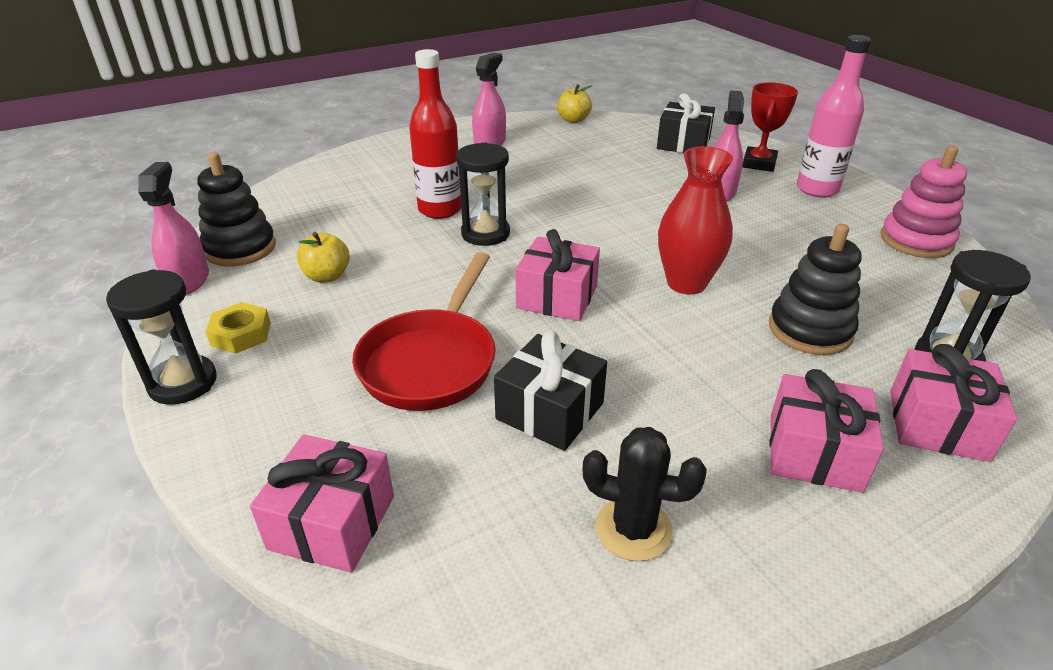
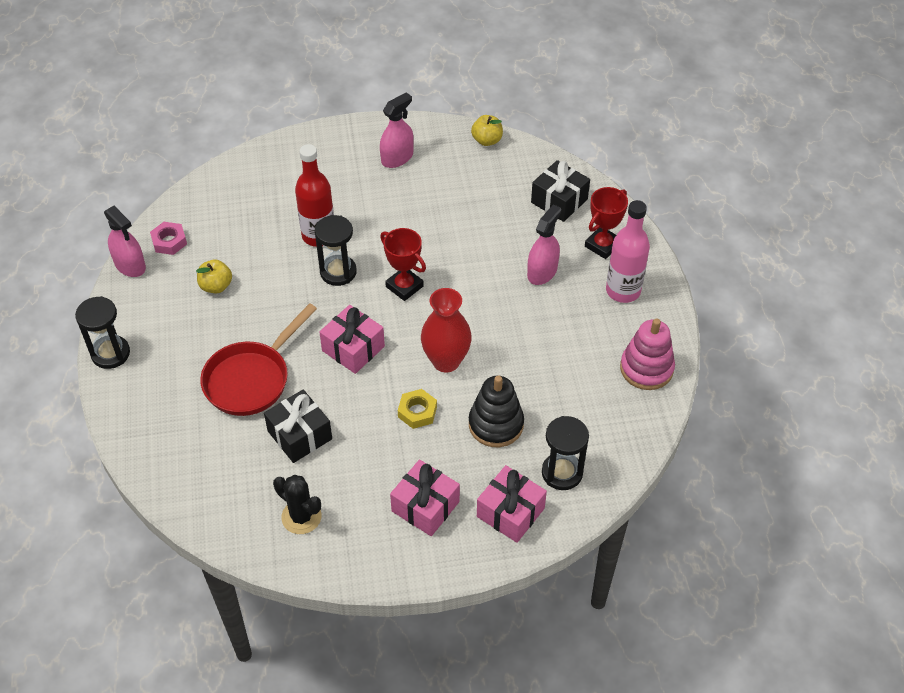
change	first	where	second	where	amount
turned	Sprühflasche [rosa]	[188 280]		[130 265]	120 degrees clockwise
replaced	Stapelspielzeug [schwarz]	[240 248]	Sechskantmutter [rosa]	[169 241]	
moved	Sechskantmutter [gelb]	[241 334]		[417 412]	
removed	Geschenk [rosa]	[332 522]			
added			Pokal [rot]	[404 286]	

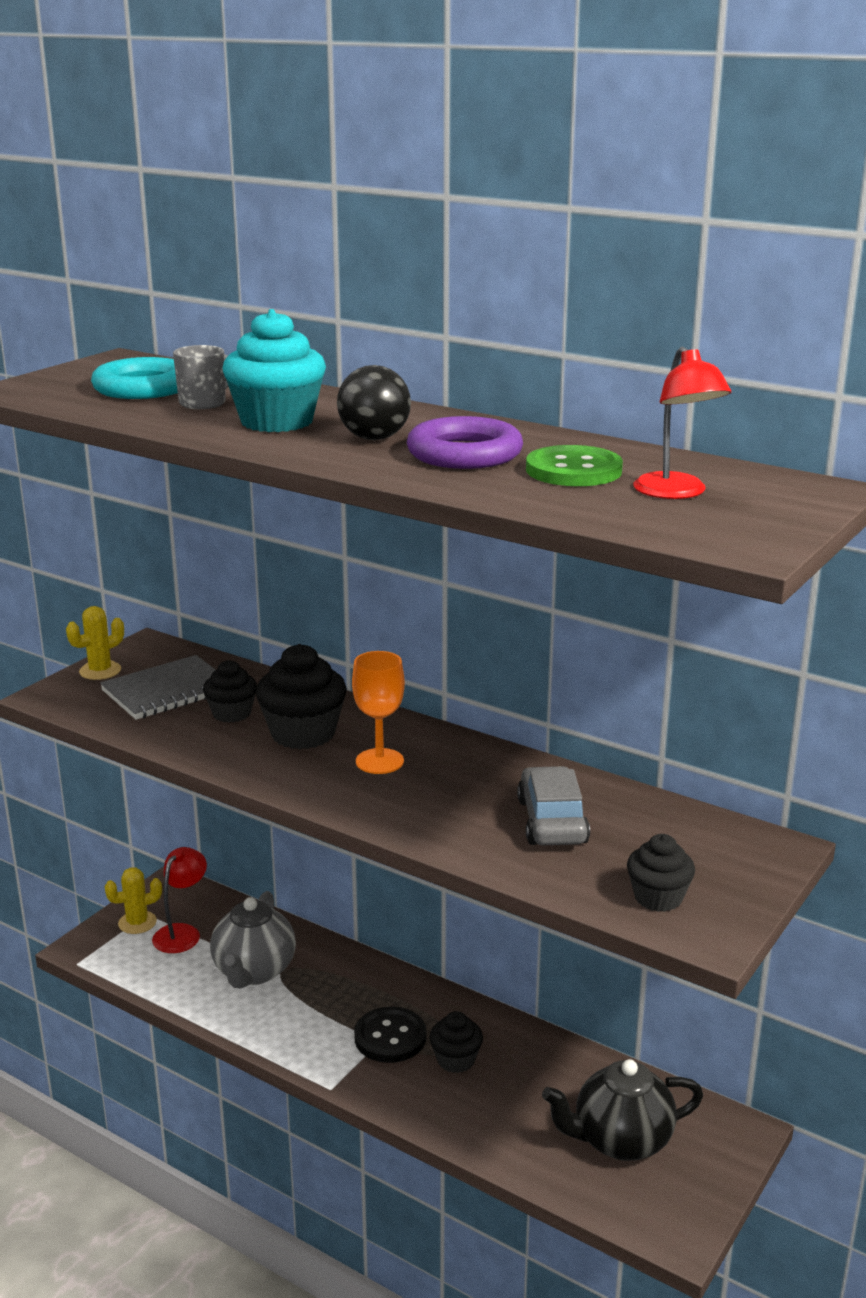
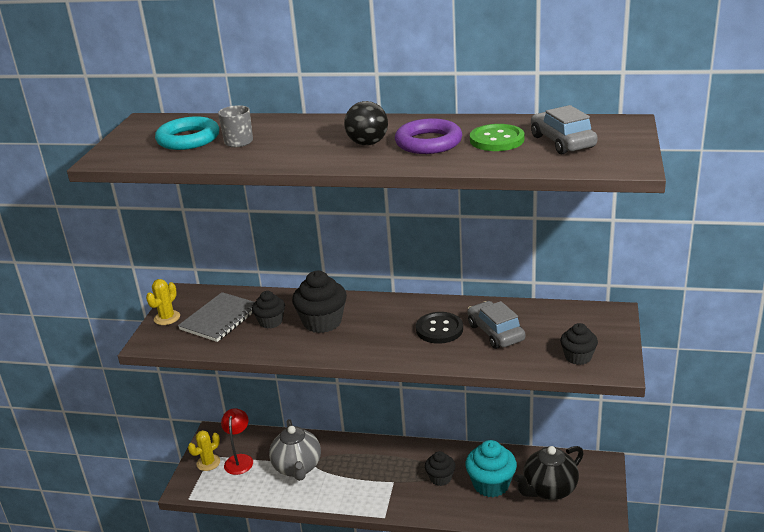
change	first	where	second	where	amount
moved	Muffin [türkis]	[277 422]		[491 484]	
removed	Kelch [orange]	[379 761]			
moved	Knopf [schwarz]	[390 1037]		[439 329]	
replaced	Lampe [rot]	[676 493]	Auto [grau]	[562 142]	

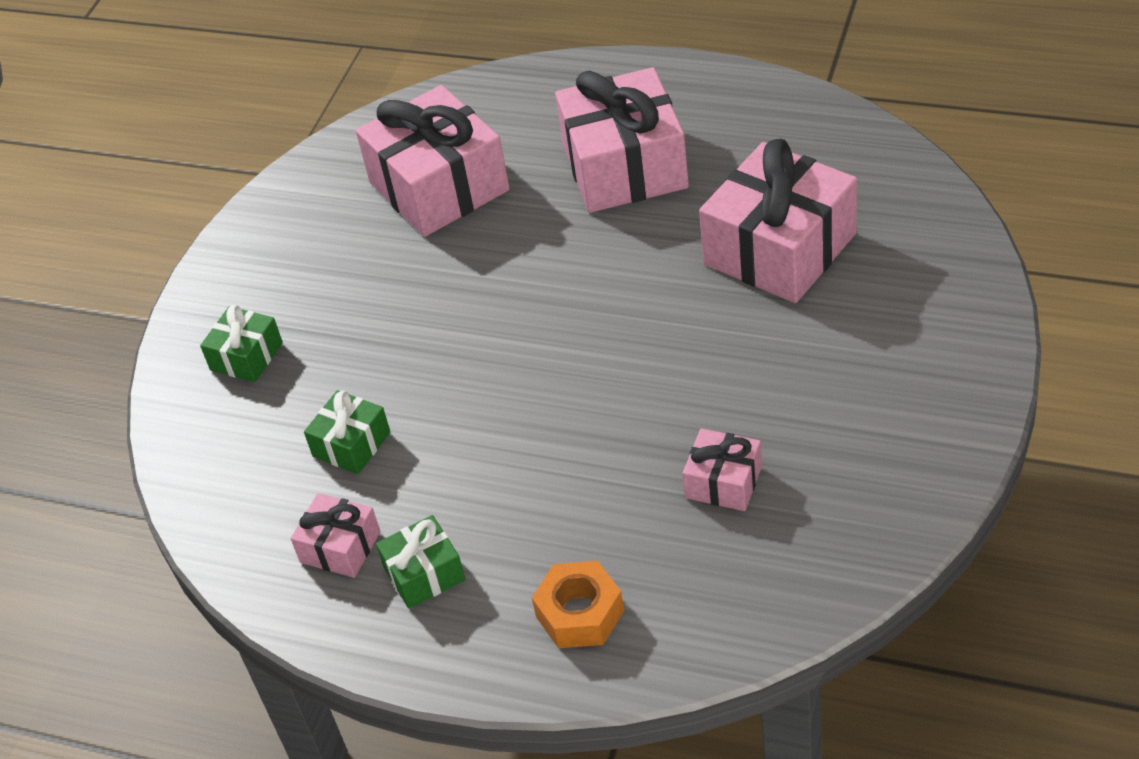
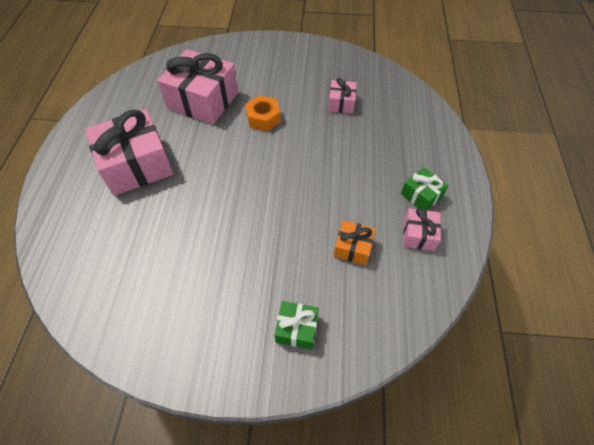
change	first	where	second	where	amount
recoloured	Geschenk [grün]	[351 444]	Geschenk [orange]	[353 248]	
removed	Geschenk [rosa]	[439 186]			
moved	Sechskantmutter [orange]	[580 614]		[263 118]	

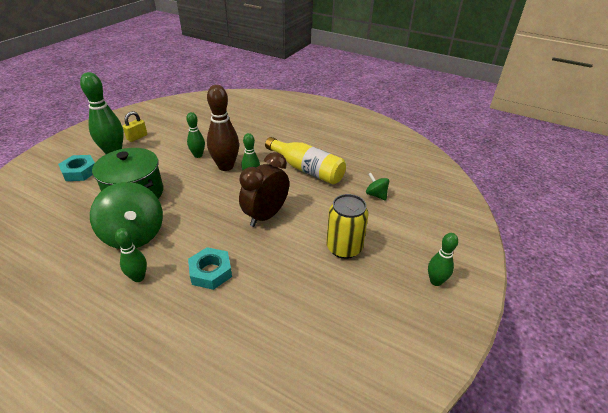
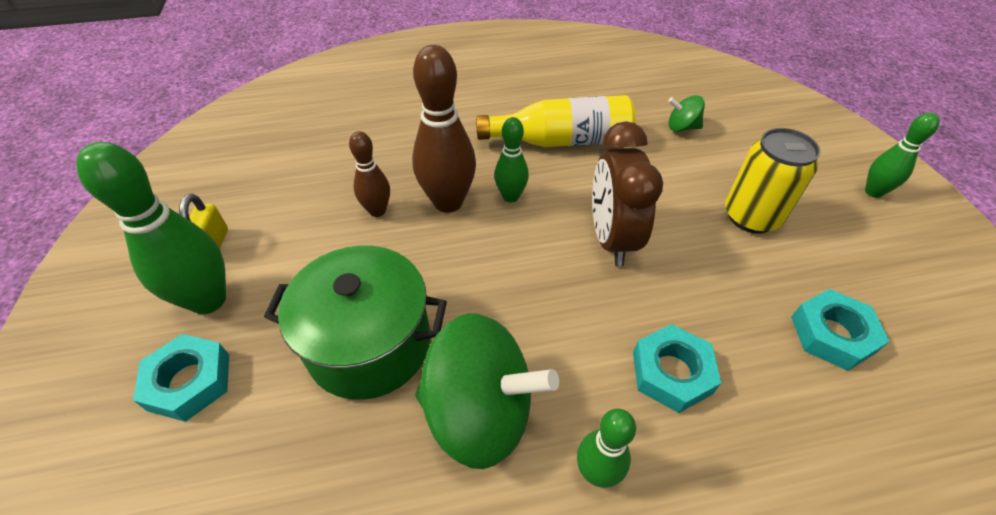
change	first	where	second	where	amount
recoloured	Bowlingkegel [grün]	[198 155]	Bowlingkegel [braun]	[377 211]	
added			Sechskantmutter [türkis]	[832 334]	

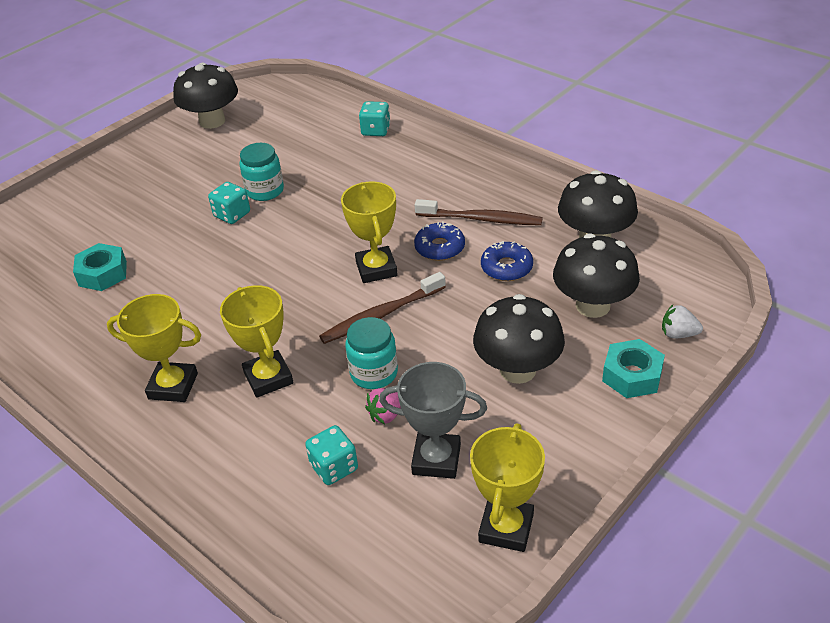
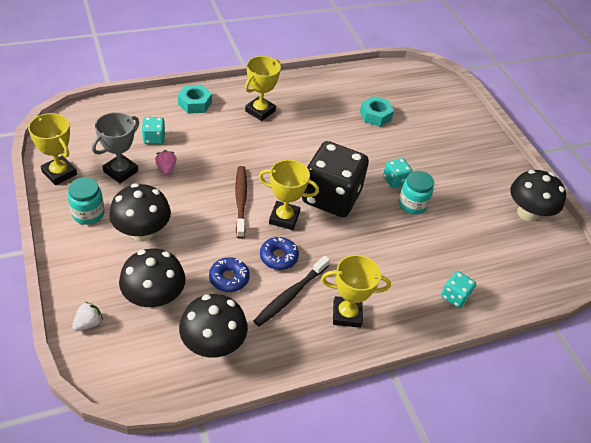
change	first	where	second	where	amount
moved	Pokal [gelb]	[268 378]		[347 314]	
moved	Einmachglas [türkis]	[374 373]		[88 214]	
recoloured	Zahnbürste [braun]	[481 219]	Zahnbürste [schwarz]	[290 295]	
moved	Sechskantmutter [türkis]	[632 375]		[195 103]	
added			Spielwürfel [schwarz]	[331 197]	

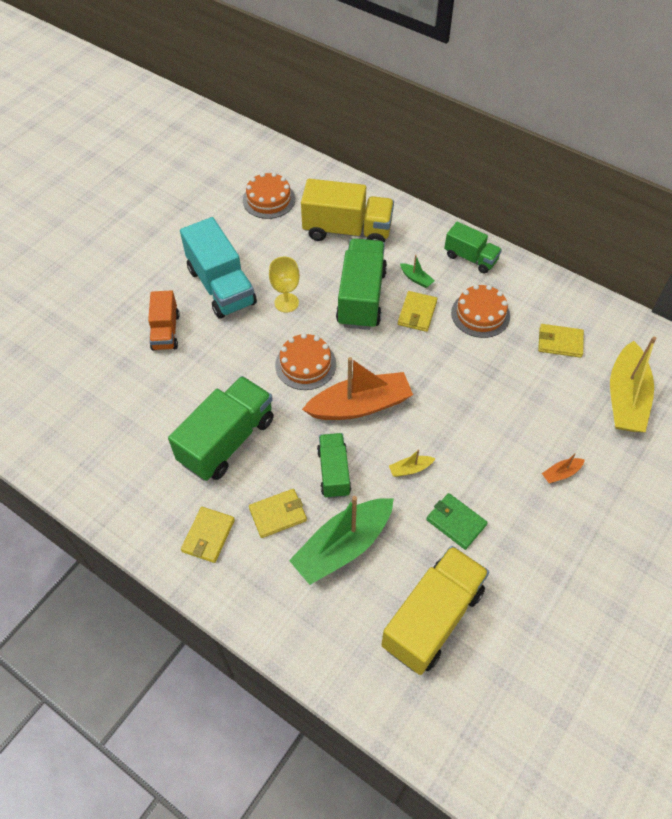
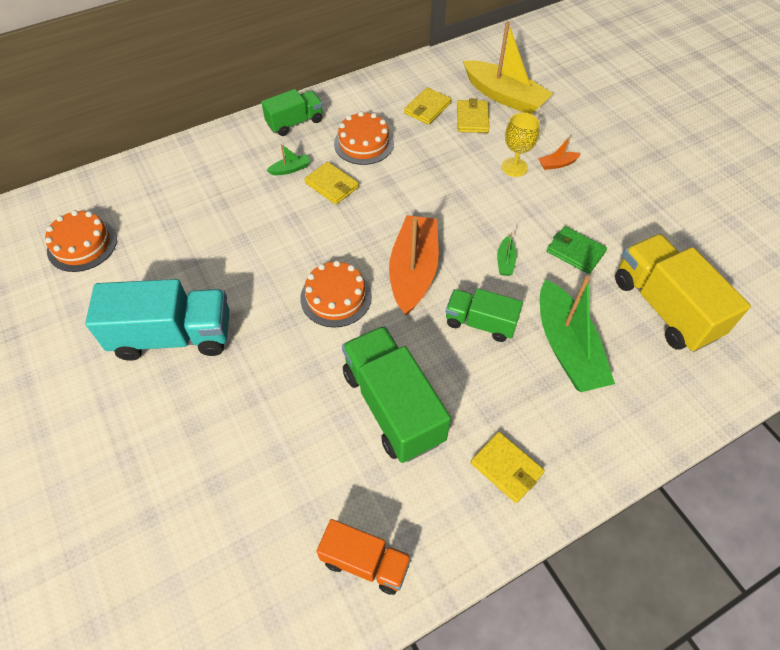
change	first	where	second	where	amount
moved	Lastwagen [orange]	[166 331]		[365 562]	
moved	Geldbörse [gelb]	[278 514]		[472 118]	
moved	Kelch [gelb]	[286 303]		[514 167]	
removed	Lastwagen [gelb]	[347 231]			
removed	Lastwagen [grün]	[361 298]			
recoloured	Boot [gelb]	[410 469]	Boot [grün]	[505 261]	
turned	Geldbörse [grün]	[456 522]		[575 252]	60 degrees clockwise
turned	Boot [orange]	[561 473]		[557 164]	75 degrees clockwise

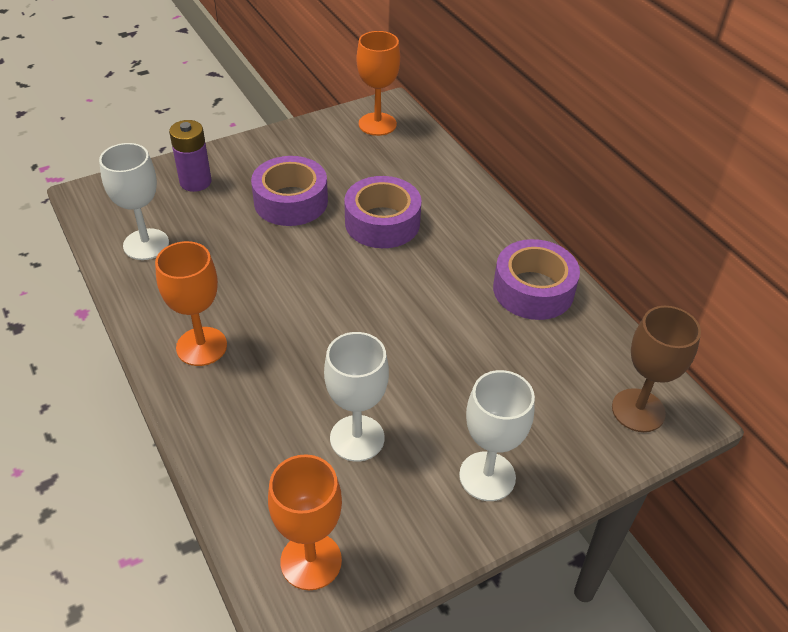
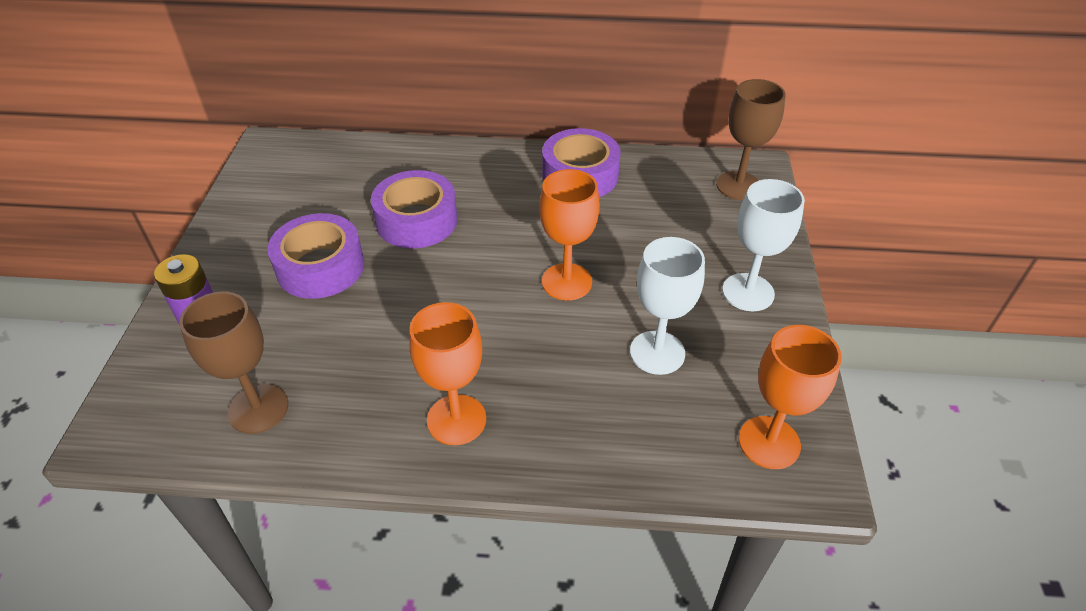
change	first	where	second	where	amount
recoloured	Kelch [weiß]	[146 244]	Kelch [braun]	[258 409]	
moved	Kelch [orange]	[377 124]		[566 282]	

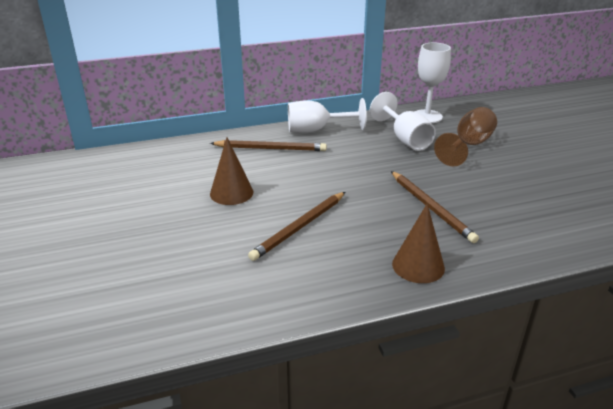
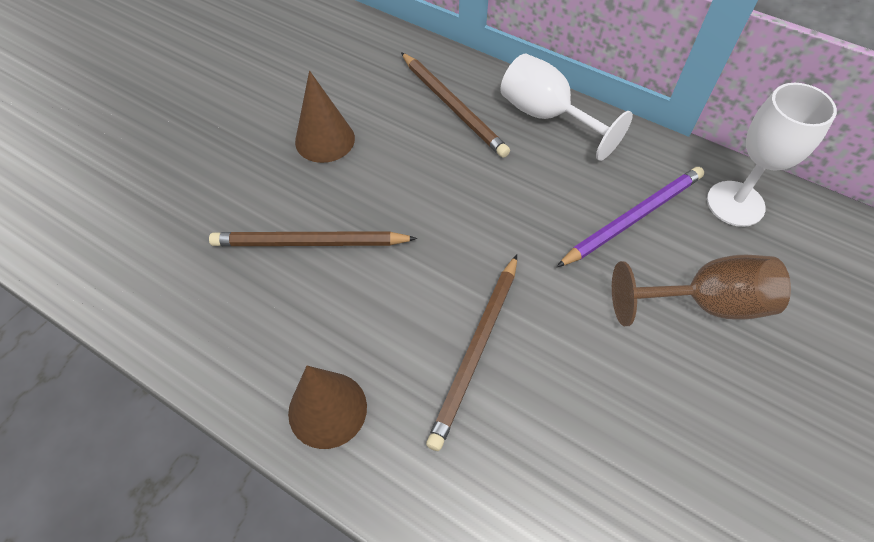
change	first	where	second	where	amount
replaced	Kelch [weiß]	[405 139]	Bleistift [lila]	[633 218]	

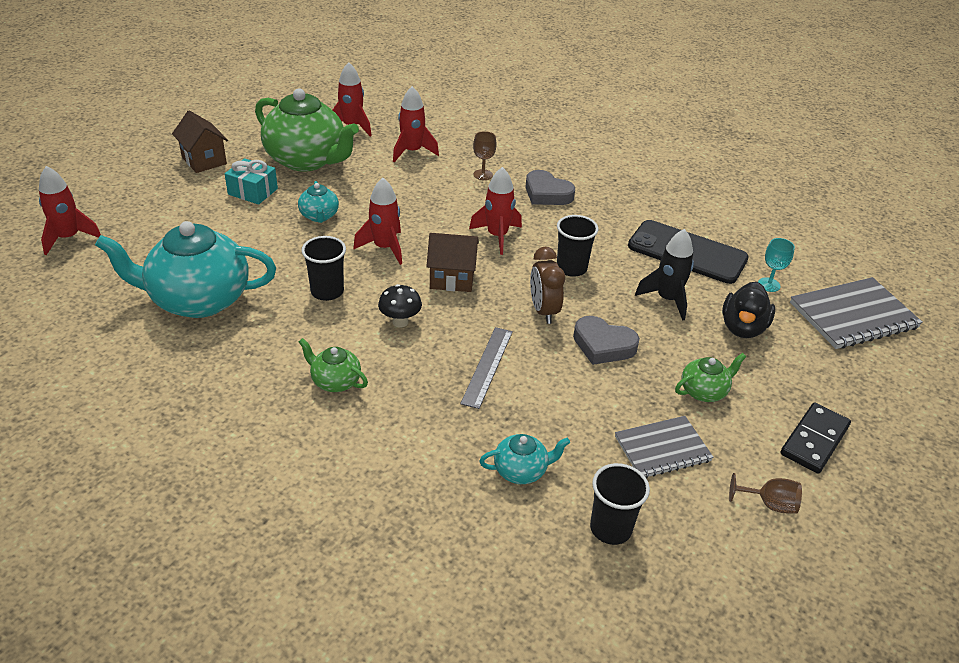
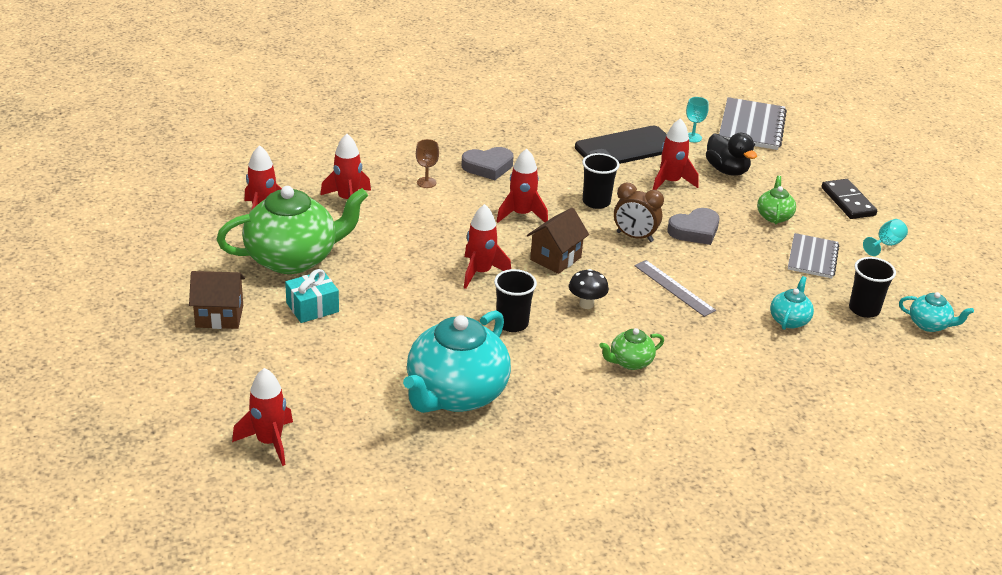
change	first	where	second	where	amount
moved	Teekanne [türkis]	[319 216]		[929 325]	
recoloured	Rakete [schwarz]	[667 299]	Rakete [rot]	[670 182]	
recoloured	Kelch [braun]	[769 504]	Kelch [türkis]	[886 244]	

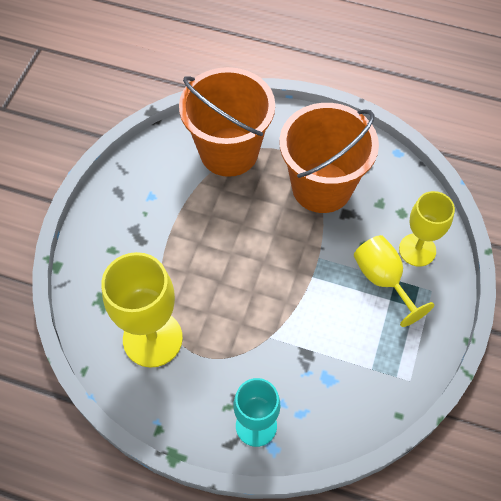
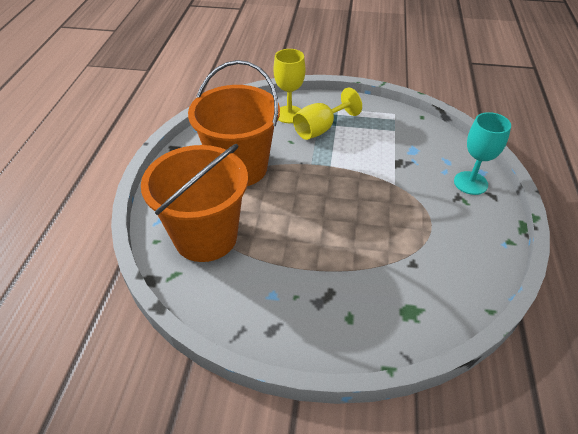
change	first	where	second	where	amount
removed	Kelch [gelb]	[152 339]			

